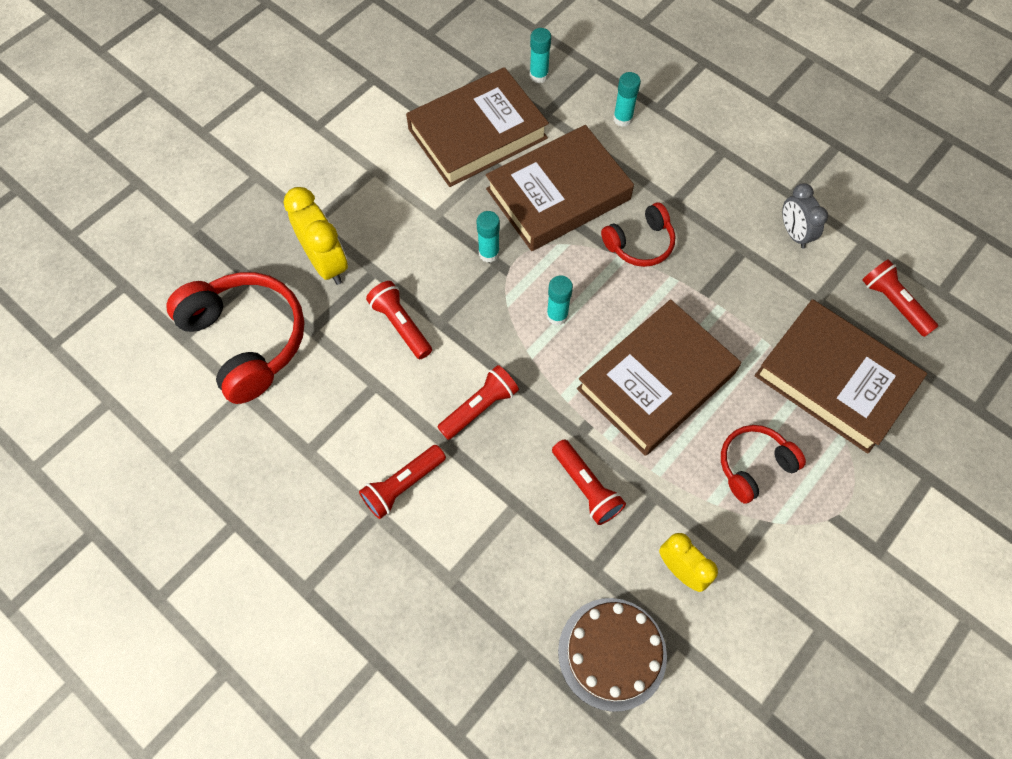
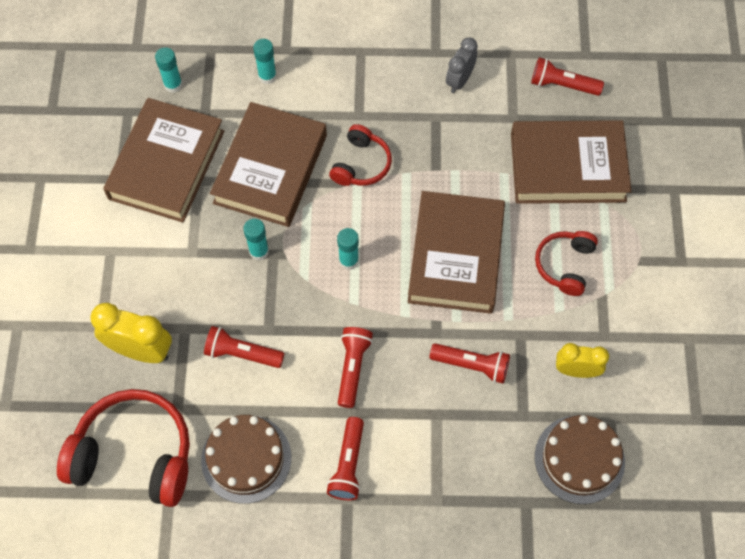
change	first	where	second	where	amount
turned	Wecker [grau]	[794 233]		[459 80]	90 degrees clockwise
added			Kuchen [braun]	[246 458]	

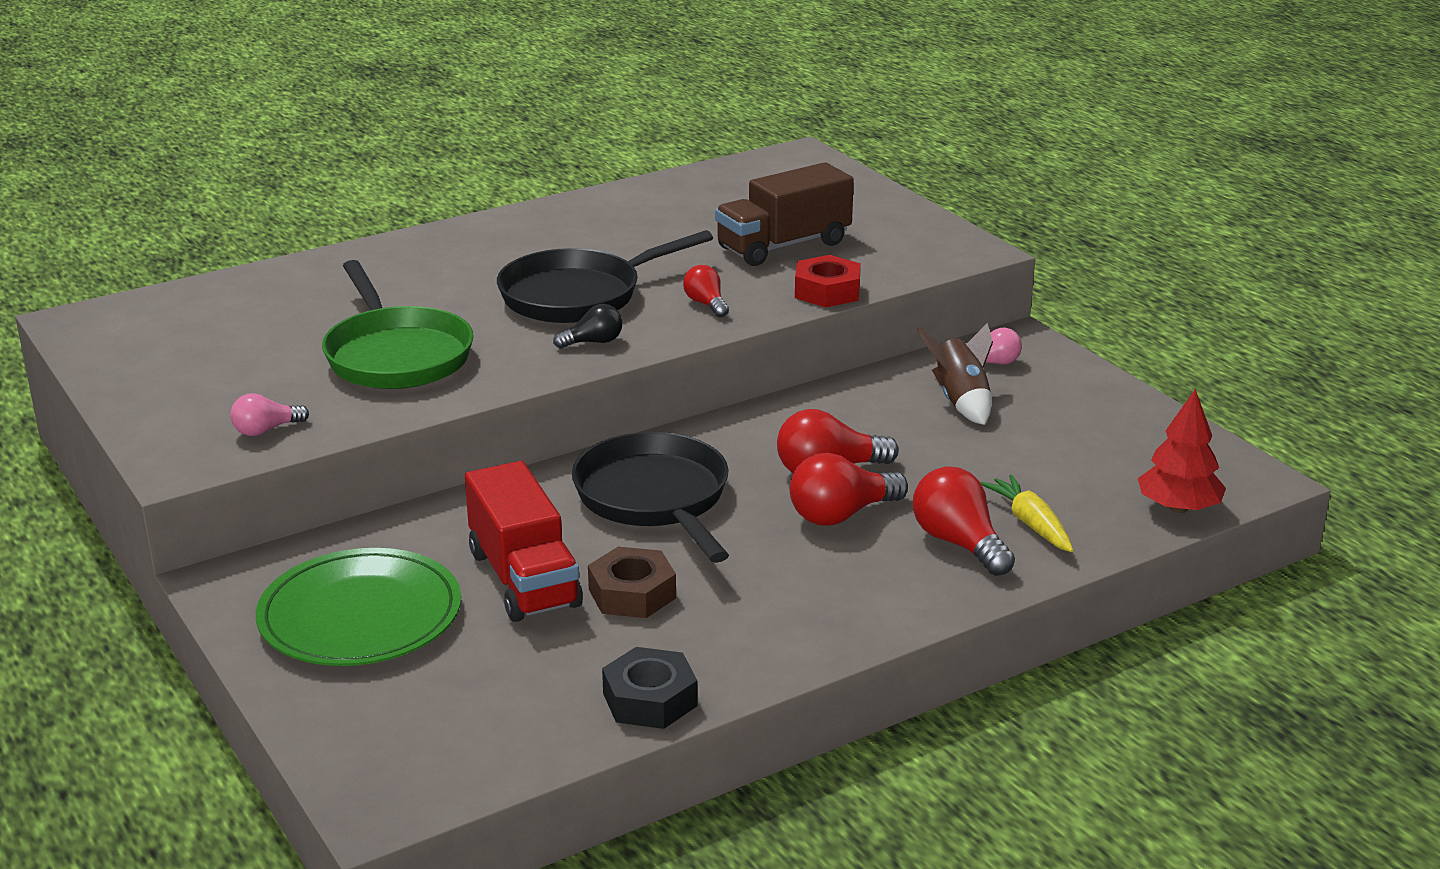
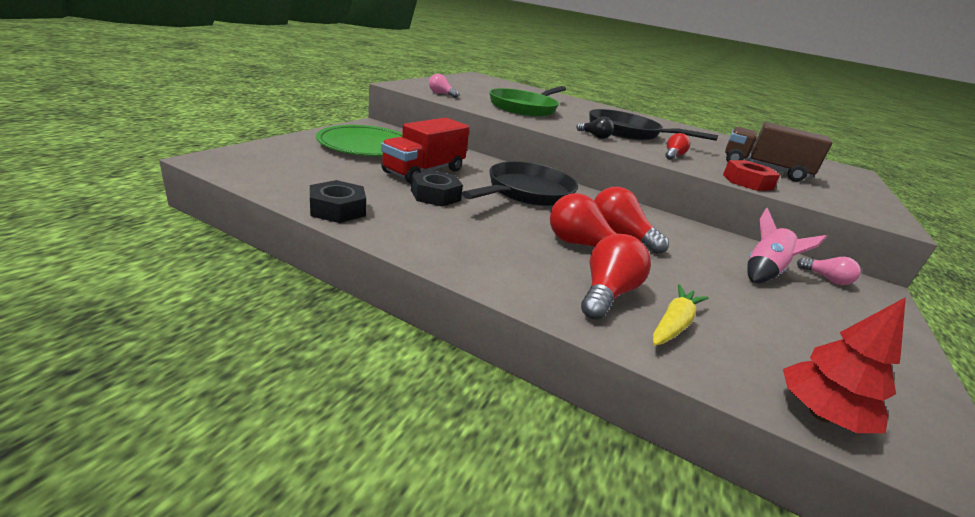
change	first	where	second	where	amount
recoloured	Sechskantmutter [braun]	[632 594]	Sechskantmutter [schwarz]	[435 195]	
recoloured	Rakete [braun]	[960 401]	Rakete [rosa]	[764 272]	

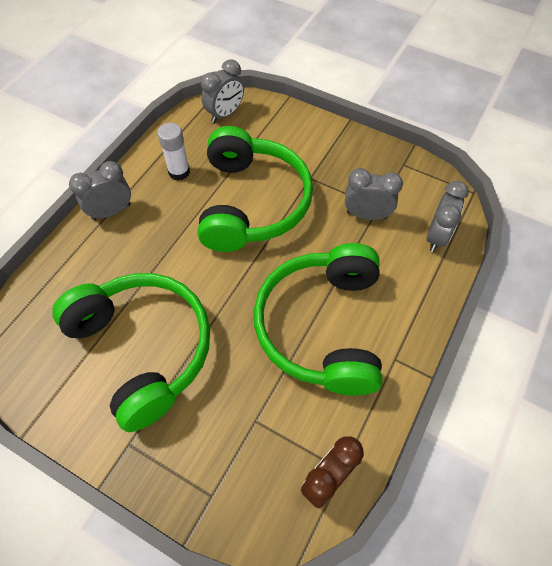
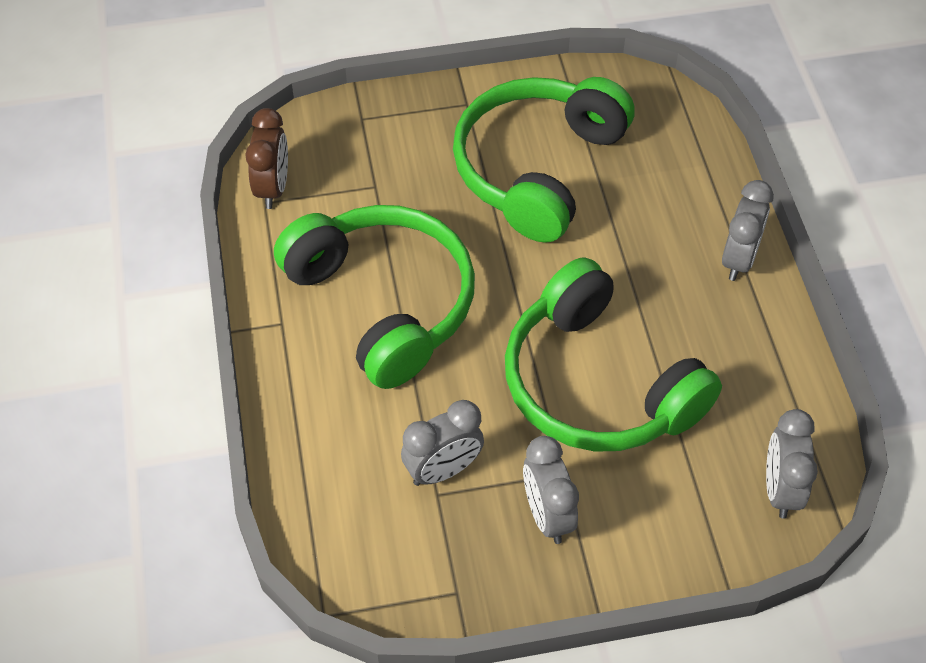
change	first	where	second	where	amount
turned	Kopfhörer [grün]	[143 349]		[538 169]	105 degrees clockwise
removed	Klebestift [weiß]	[179 172]			
moved	Wecker [grau]	[436 236]		[547 515]	

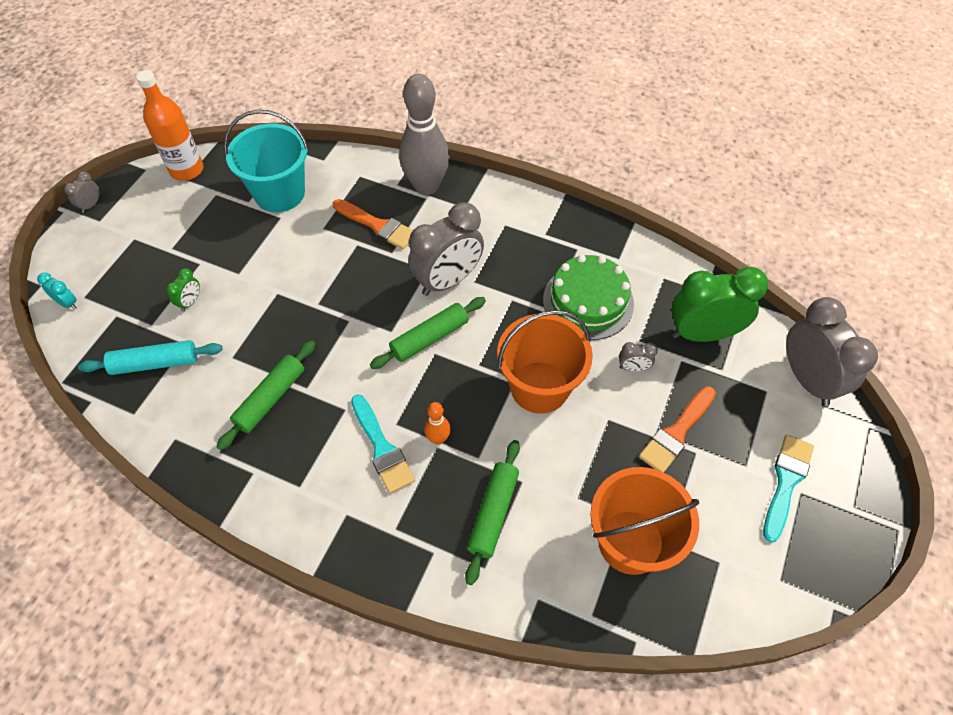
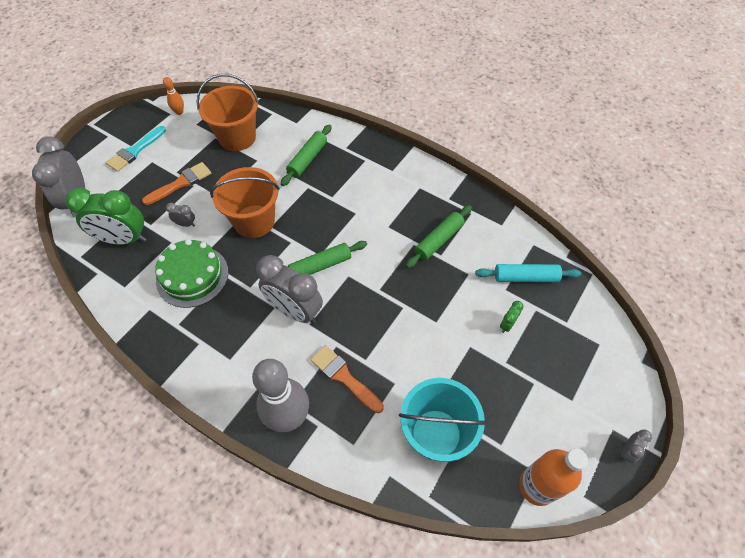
change	first	where	second	where	amount
removed	Wecker [türkis]	[67 303]			
removed	Pinsel [türkis]	[382 448]			
turned	Wecker [grau]	[448 280]		[295 311]	120 degrees counterclockwise
moved	Bowlingkegel [orange]	[438 438]		[179 112]	

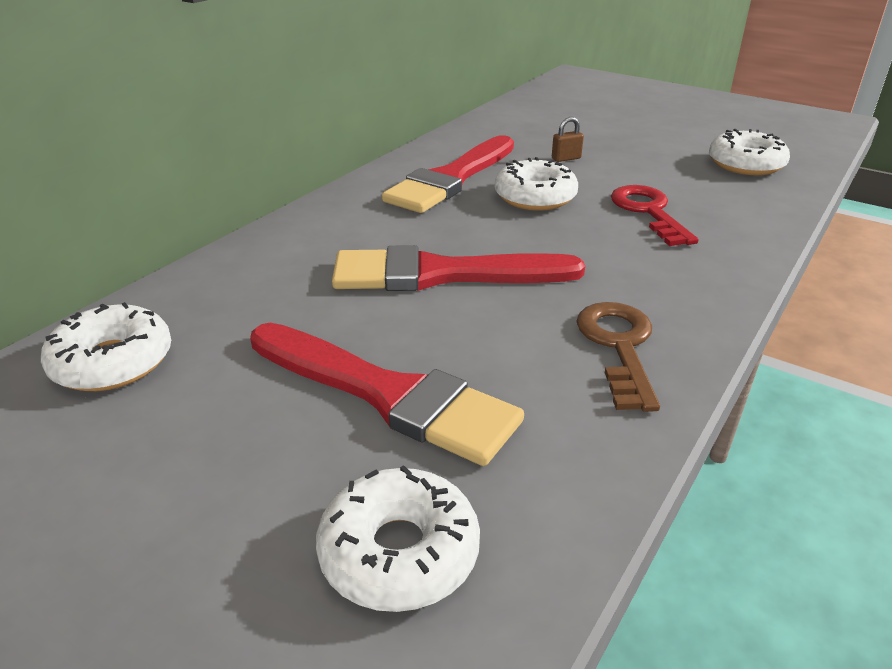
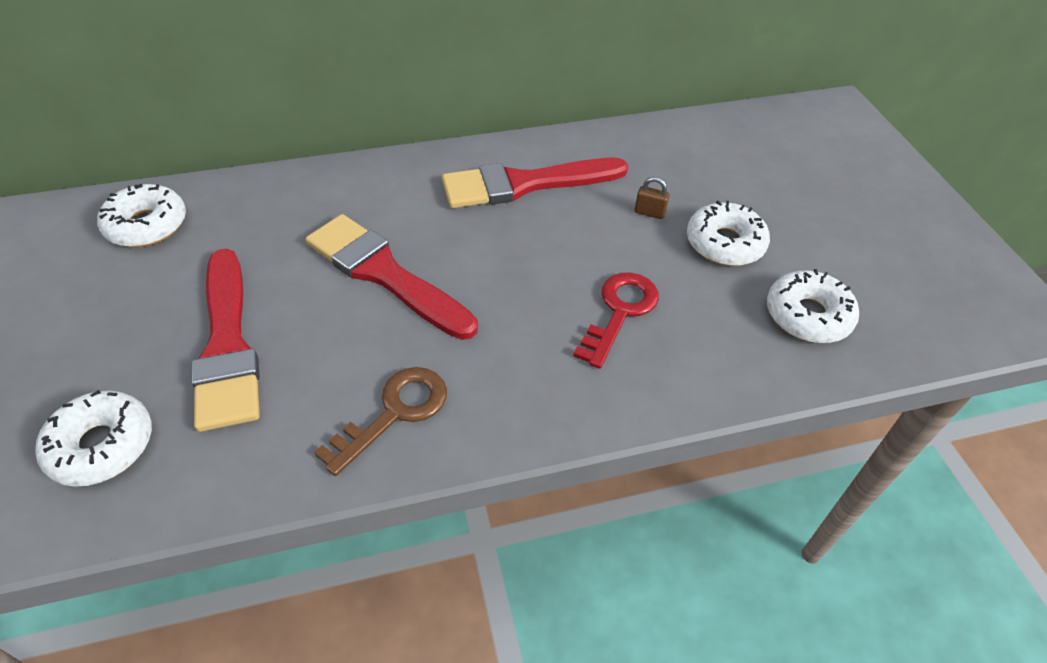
change	first	where	second	where	amount
moved	Donut [weiß]	[535 197]		[724 243]	

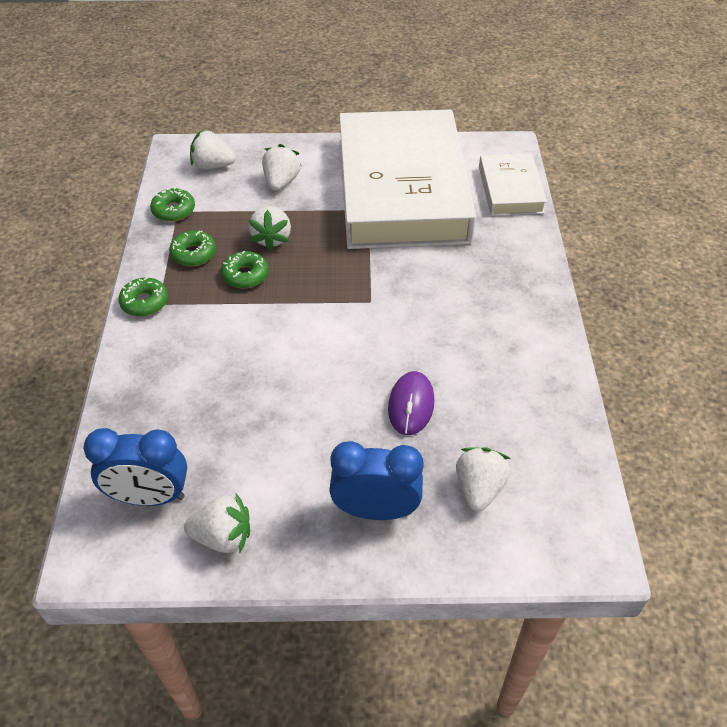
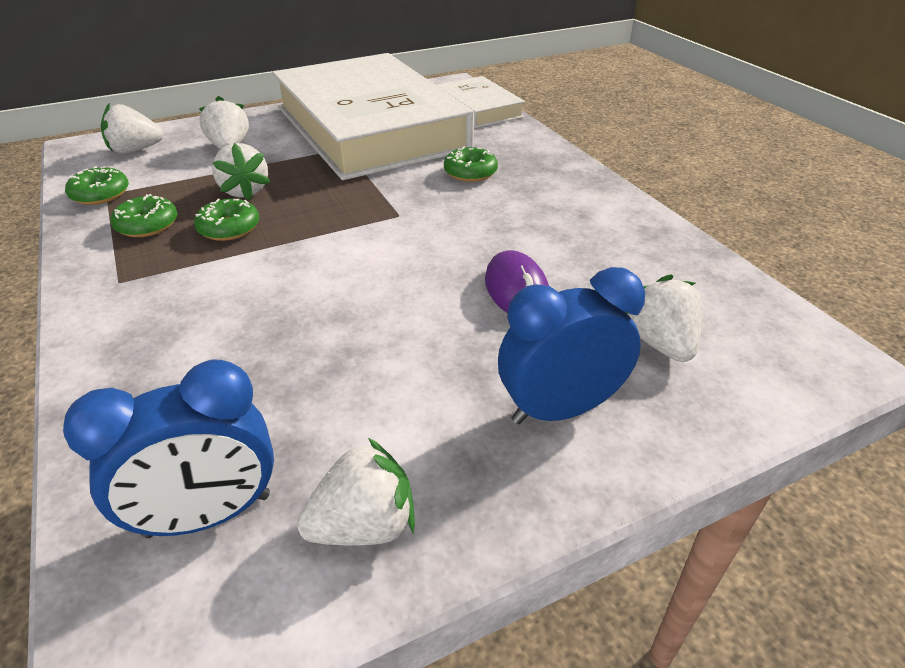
change	first	where	second	where	amount
moved	Donut [grün]	[145 302]		[470 172]	

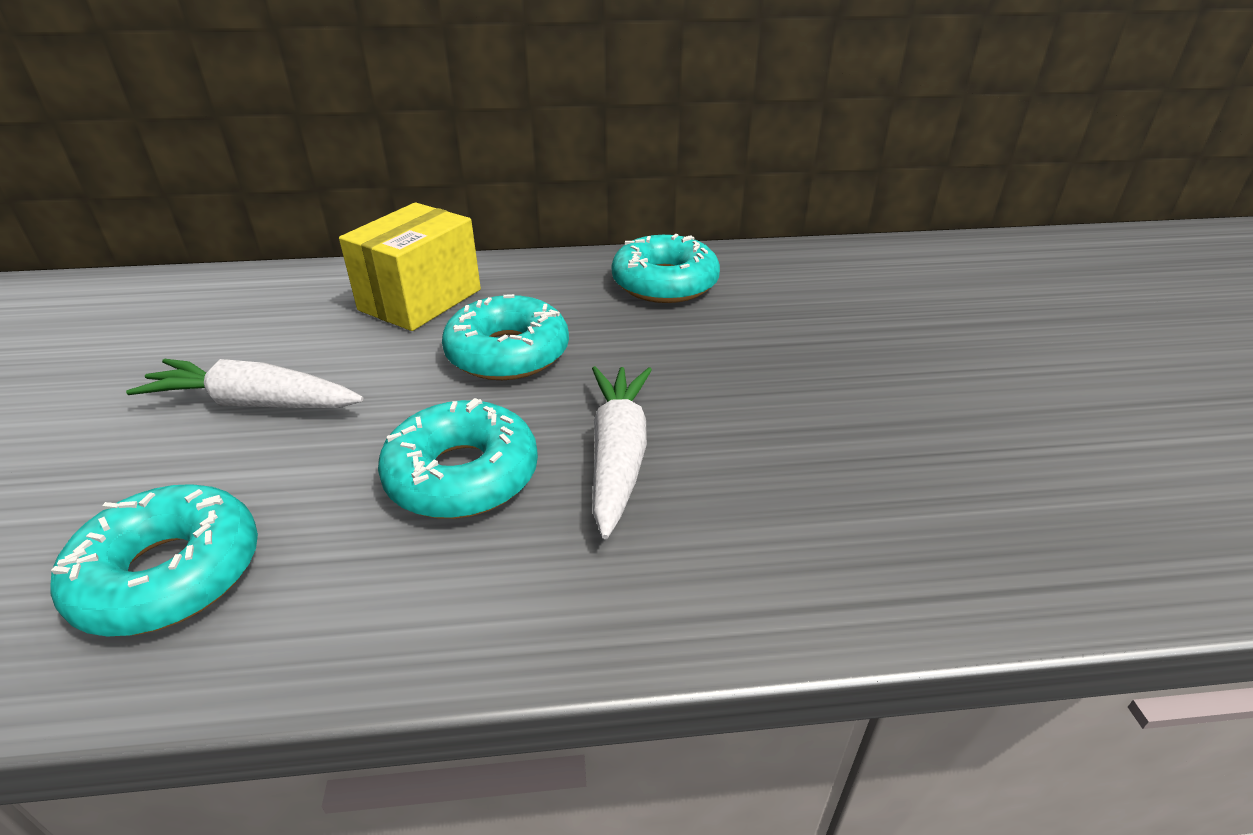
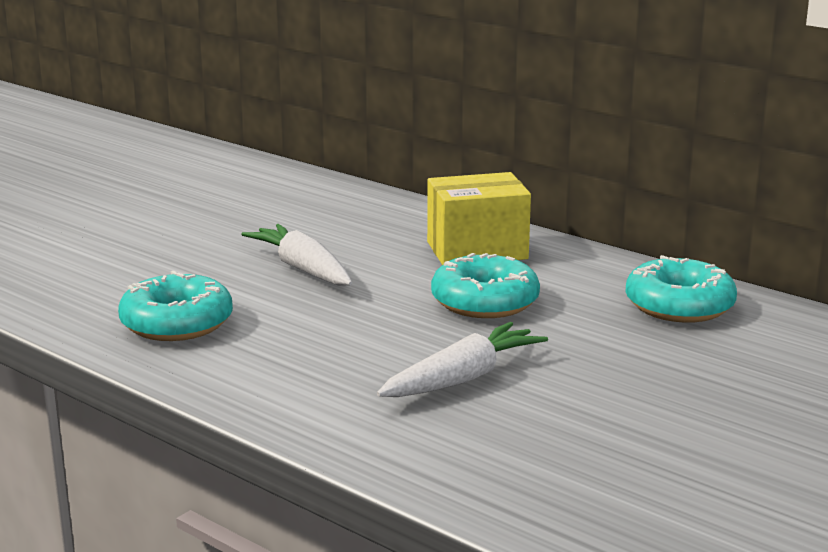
change	first	where	second	where	amount
removed	Donut [türkis]	[462 475]			

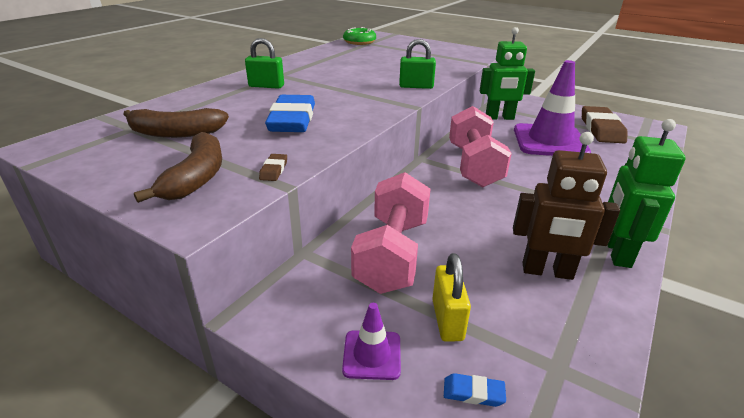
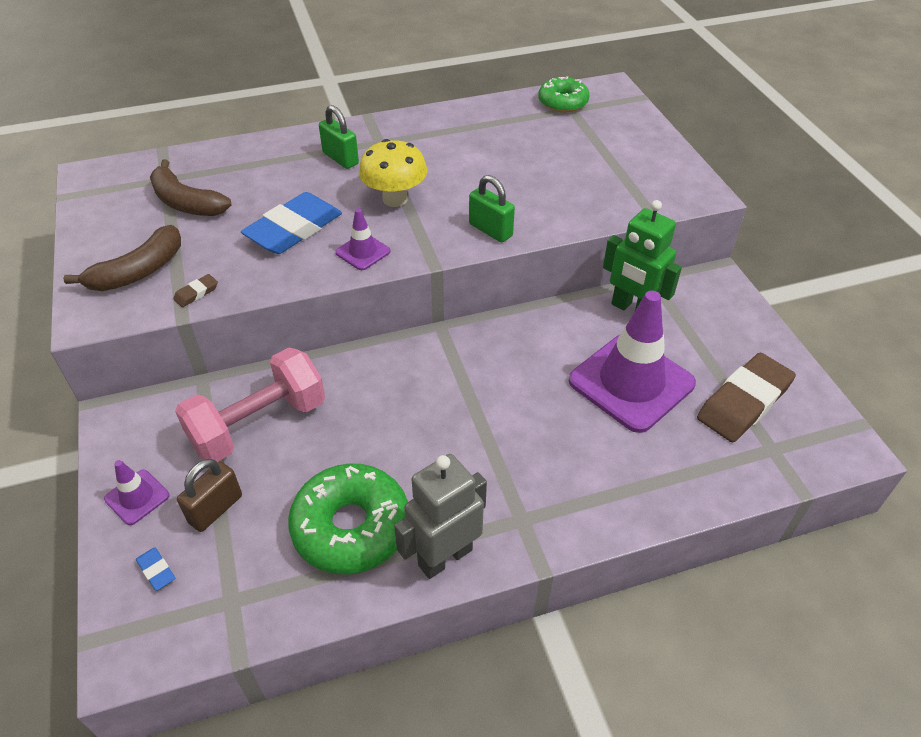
change	first	where	second	where	amount
recoloured	Vorhängeschloss [gelb]	[447 320]	Vorhängeschloss [braun]	[215 509]	
removed	Hantel [rosa]	[474 166]			
replaced	Roboter [braun]	[547 271]	Donut [grün]	[351 527]	
recoloured	Roboter [grün]	[617 253]	Roboter [grau]	[445 557]	
added			Leitkegel [lila]	[363 252]	
added			Pilz [gelb]	[395 199]	

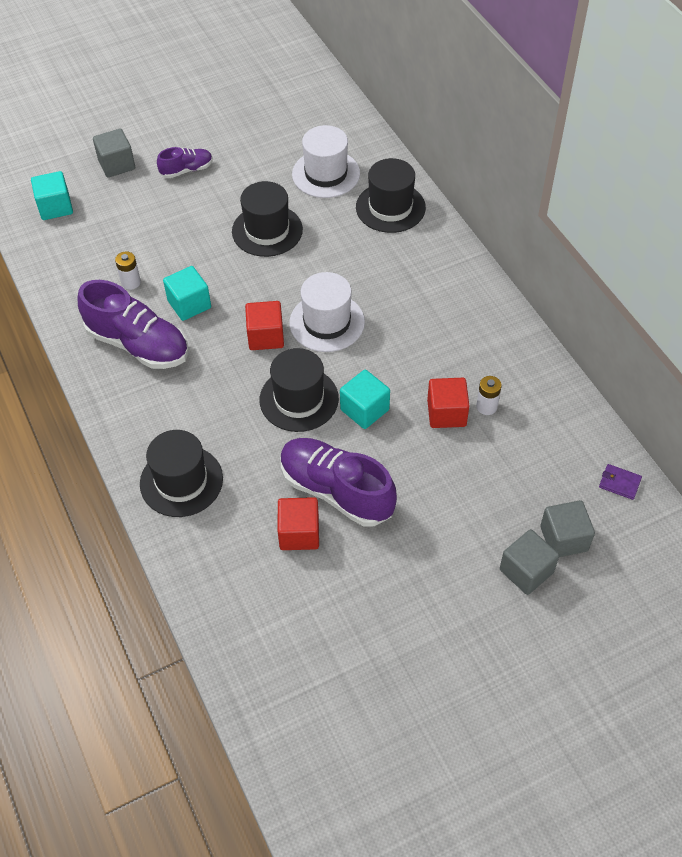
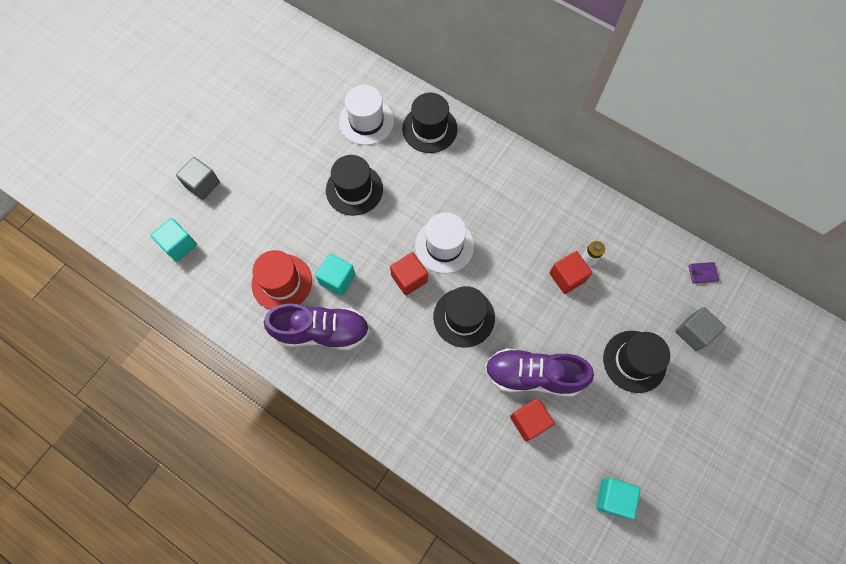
change	first	where	second	where	amount
replaced	Batterie [weiß]	[131 282]	Hut [rot]	[282 282]	
moved	Hut [schwarz]	[181 481]		[634 361]	
removed	Schuh [lila]	[186 170]			
moved	Kubus [türkis]	[364 409]		[613 498]	
removed	Kubus [grau]	[526 571]			

